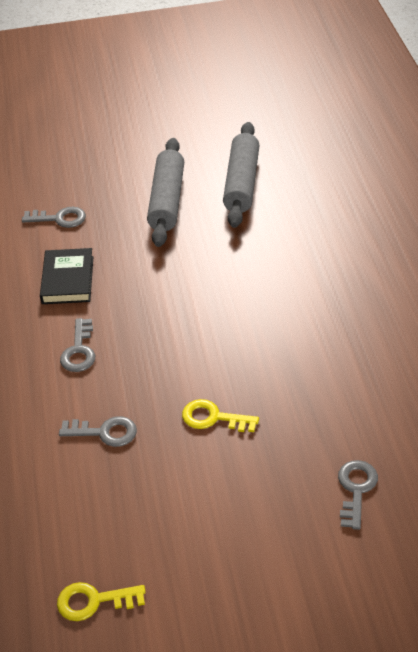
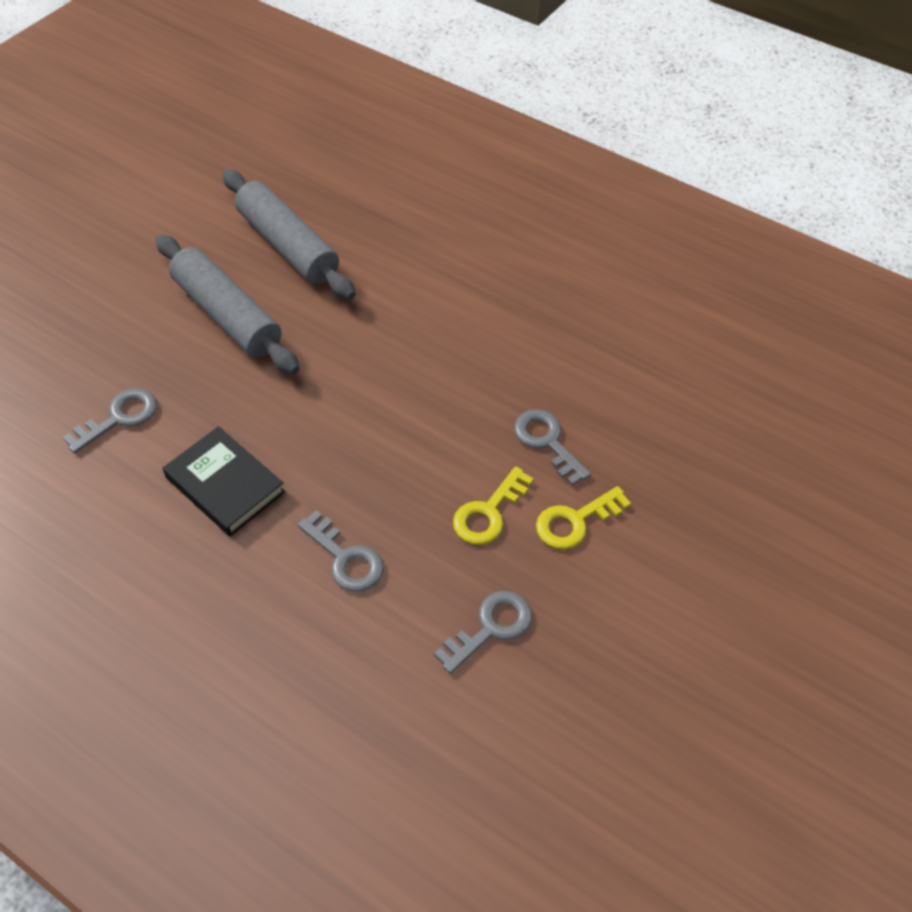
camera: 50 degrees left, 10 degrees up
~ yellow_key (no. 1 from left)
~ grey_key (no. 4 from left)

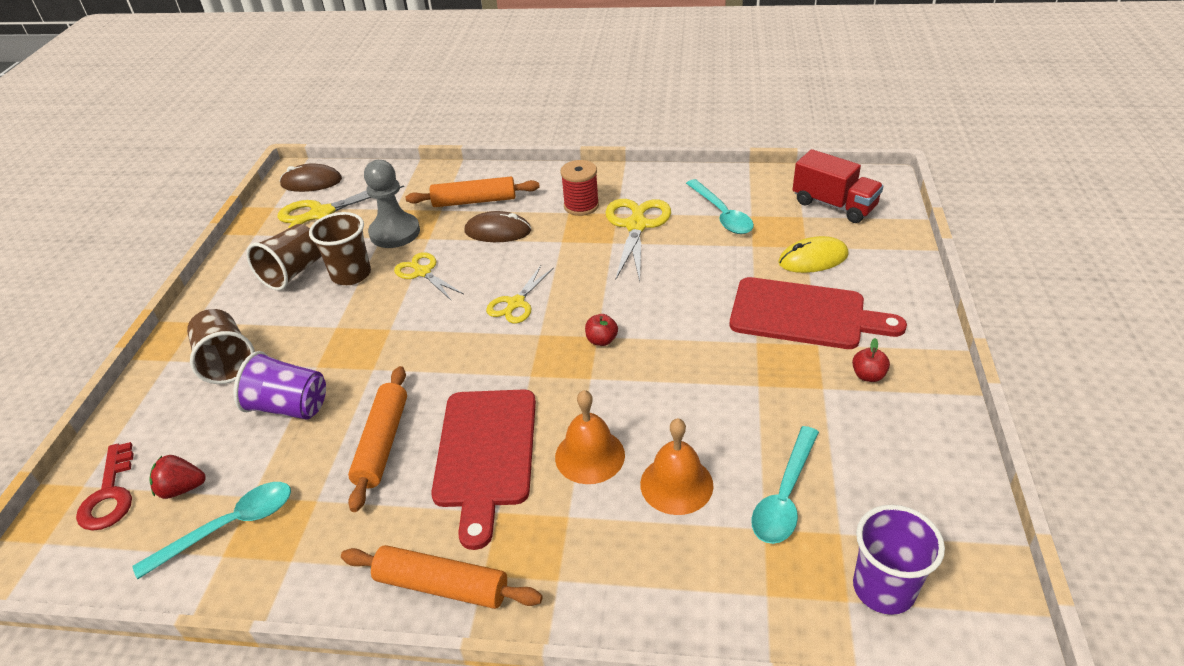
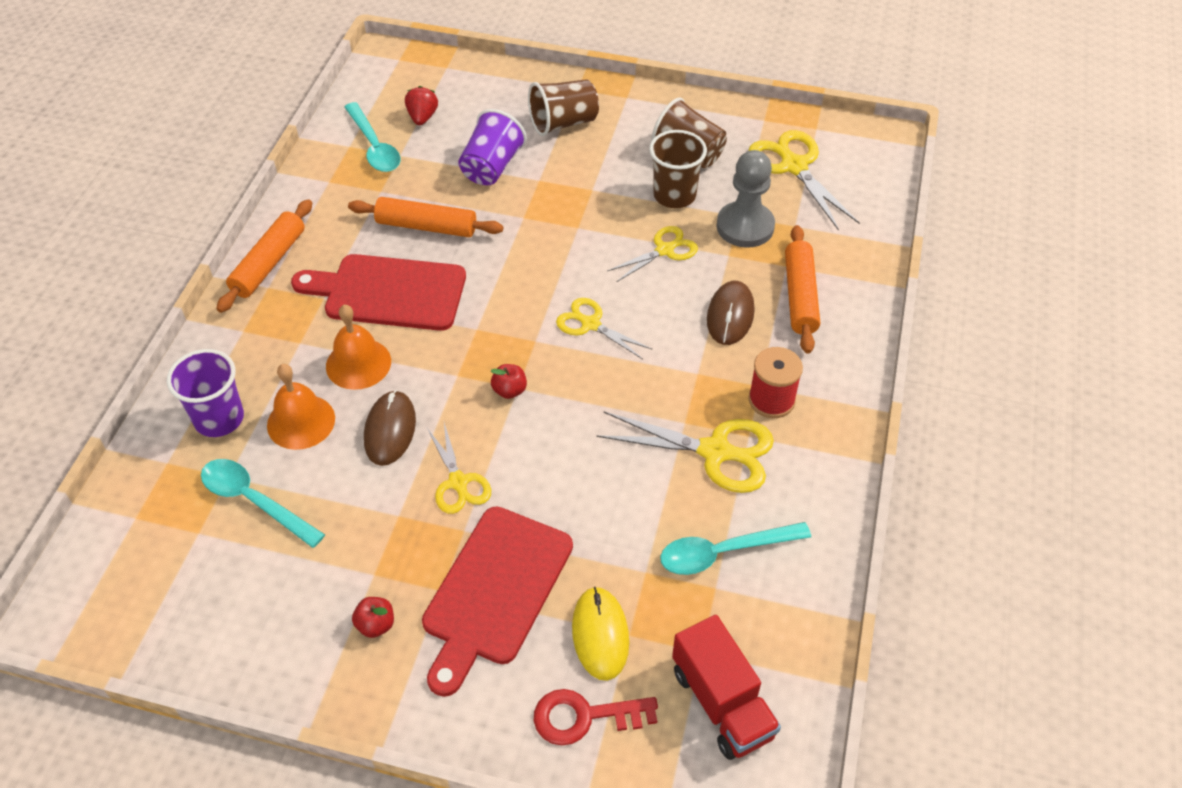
camera: 95 degrees right, 10 degrees up
~ red_key
~ brown_mouse (no. 1 from left)
~ red_truck 75 degrees counterclockwise
~ purple_cup (no. 2 from left in the first image) to purple_cup (no. 1 from left)
+ yellow_scissors (no. 1 from left)

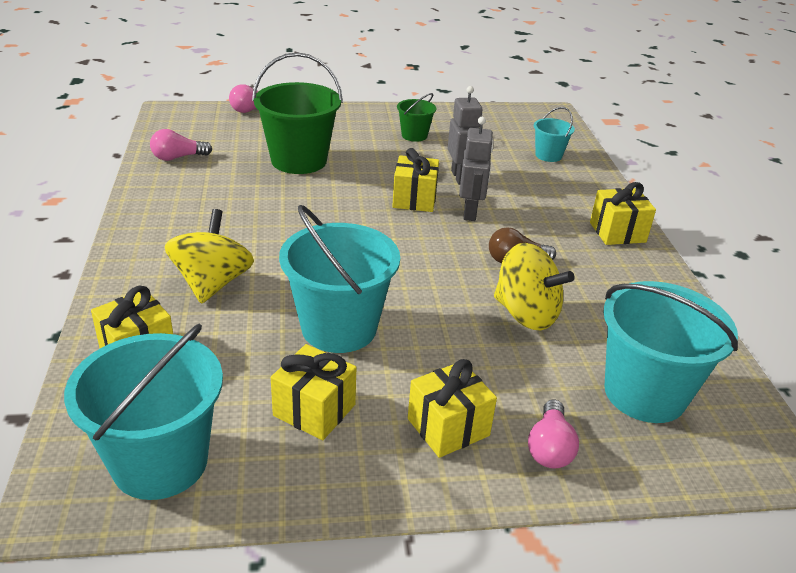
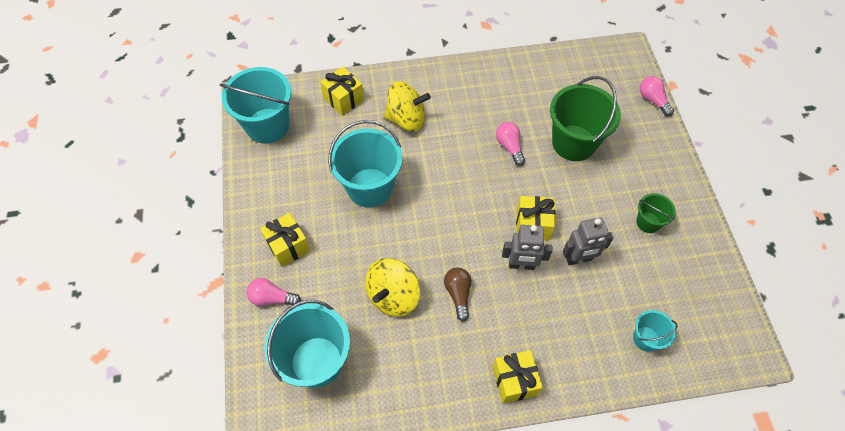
camera: 90 degrees right, 25 degrees up
~ pink_light_bulb (no. 1 from left in the first image) to pink_light_bulb (no. 2 from left)
- yellow_gift (no. 2 from left)

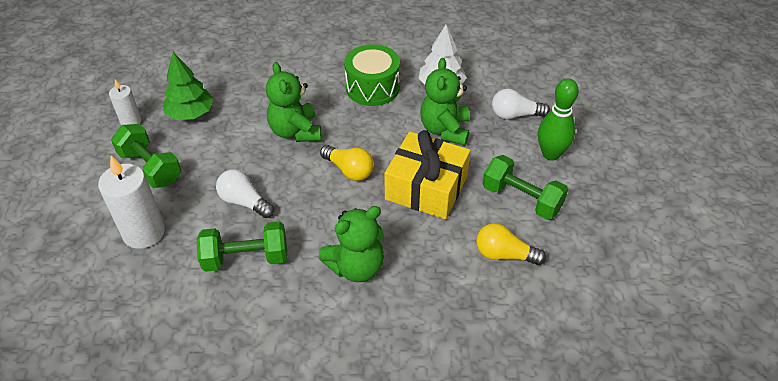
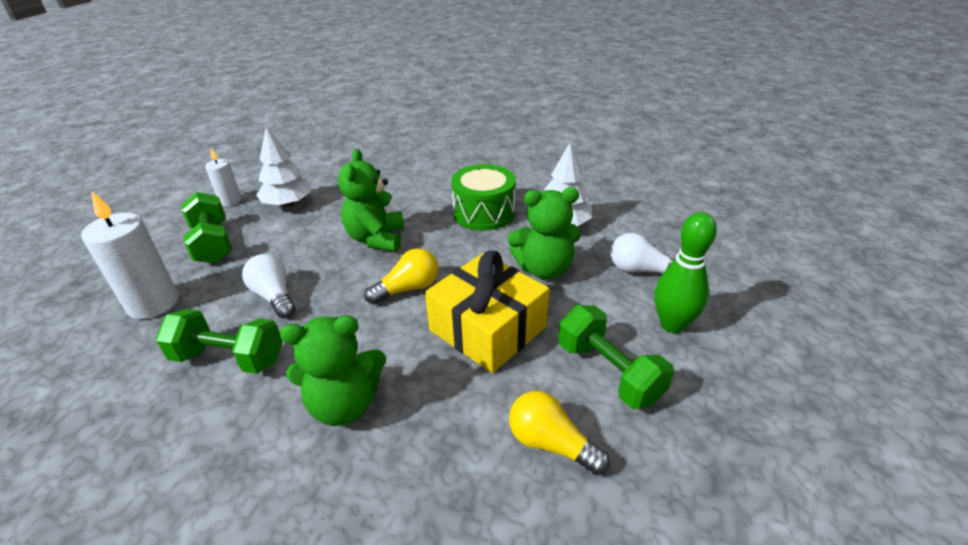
camera: 20 degrees right, 10 degrees down
~ green_tree to white_tree (no. 1 from left)
~ yellow_light_bulb (no. 1 from left) 90 degrees counterclockwise
~ green_teddy_bear (no. 3 from left) 120 degrees counterclockwise

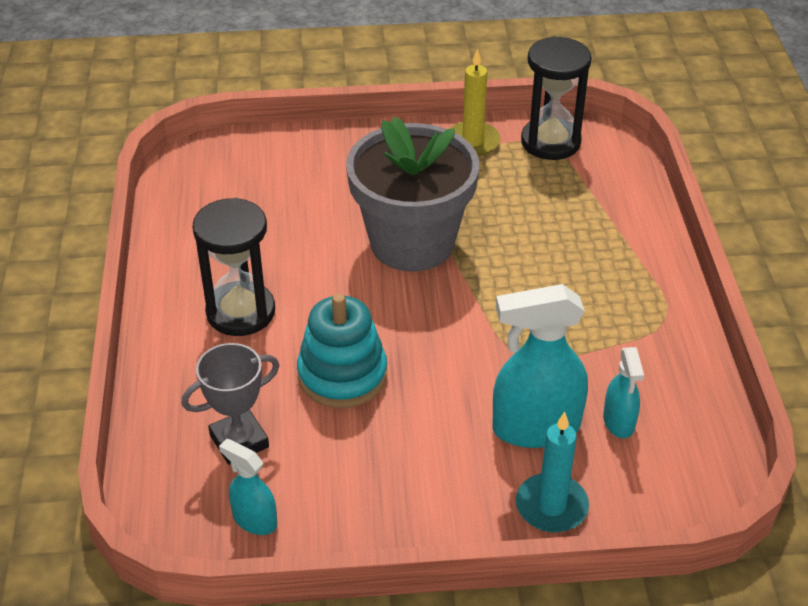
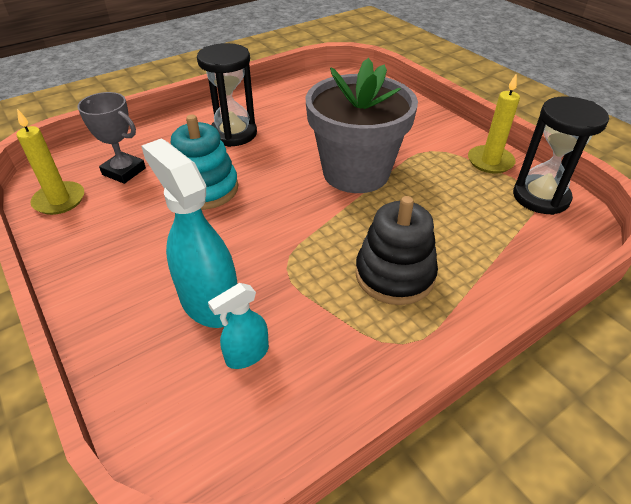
camera: 60 degrees right, 0 degrees up
~ turquoise_spray_bottle (no. 1 from left) to yellow_candle (no. 1 from left)
- turquoise_candle
+ black_stacking_toy

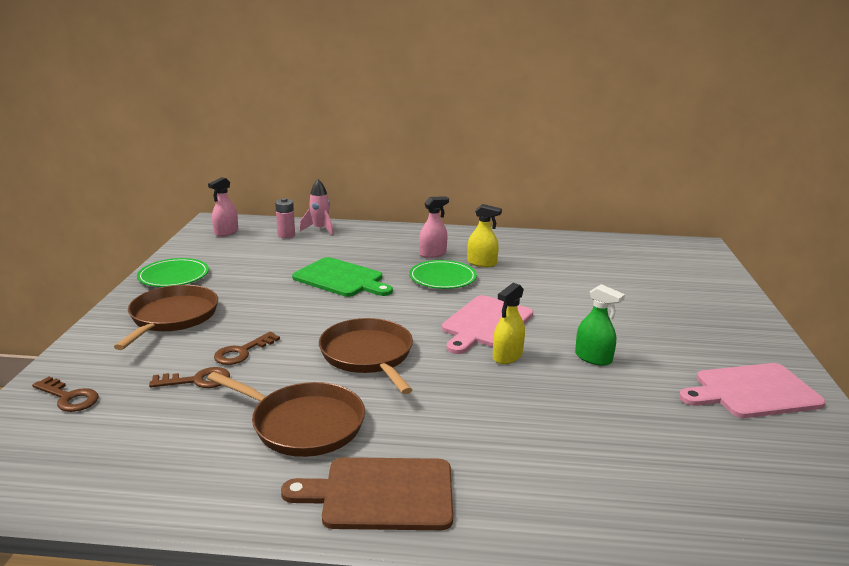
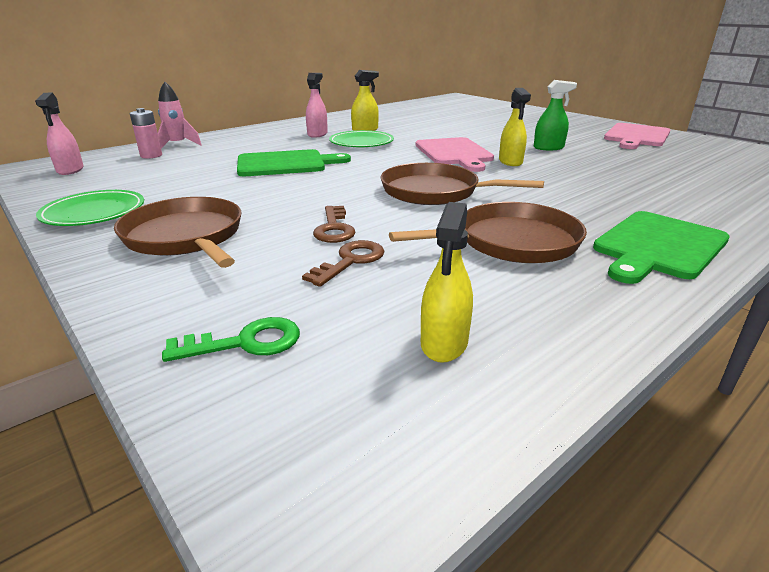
camera: 45 degrees left, 5 degrees up
~ brown_key (no. 1 from left) to green_key
~ brown_cutting_board to green_cutting_board (no. 2 from left)
+ yellow_spray_bottle (no. 2 from left)

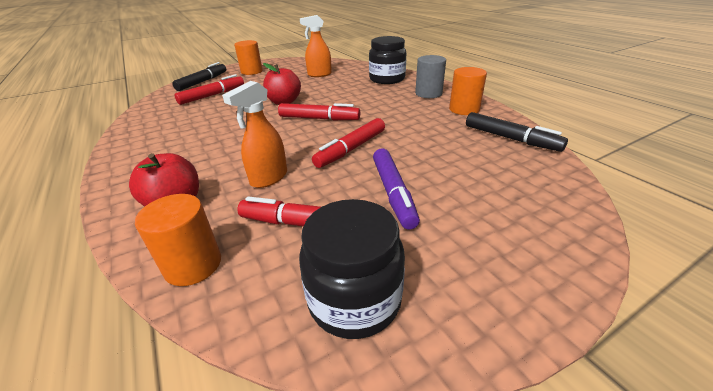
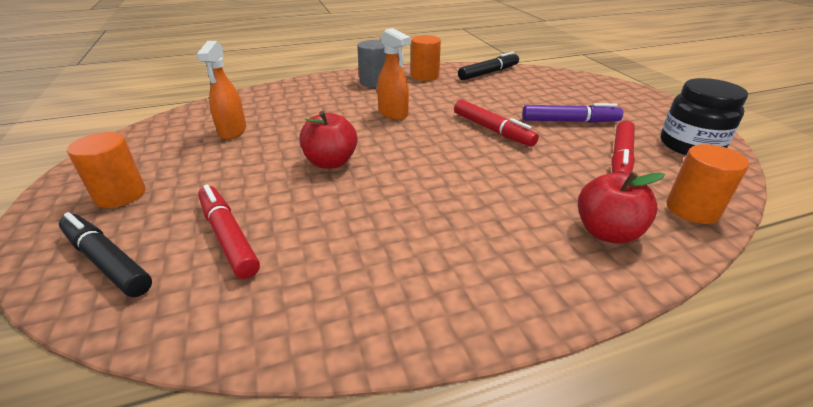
camera: 80 degrees left, 0 degrees up
~ orange_spray_bottle (no. 1 from left in the first image) to orange_spray_bottle (no. 2 from left)
- red_marker (no. 3 from left)
- black_jar (no. 2 from left)

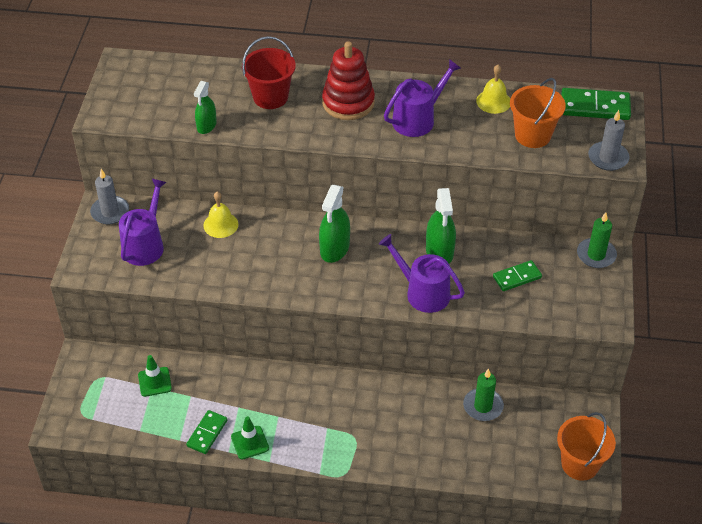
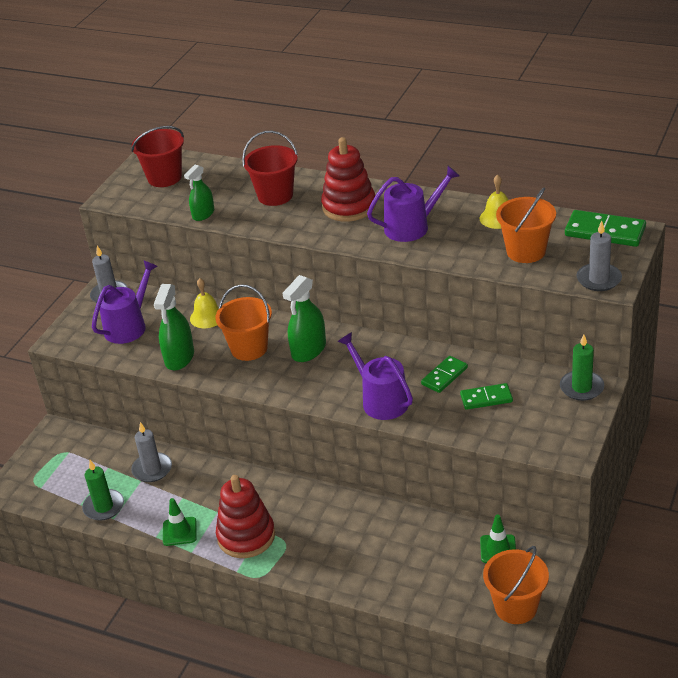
camera: 20 degrees right, 10 degrees down
~ green_traffic_cone (no. 1 from left in the first image) to green_traffic_cone (no. 2 from left)
~ green_domino (no. 1 from left)
~ green_spray_bottle (no. 3 from left in the first image) to green_spray_bottle (no. 1 from left)
~ green_candle (no. 1 from left)
+ red_bucket (no. 1 from left)
+ grey_candle (no. 2 from left)
+ orange_bucket (no. 1 from left)
+ red_stacking_toy (no. 1 from left)

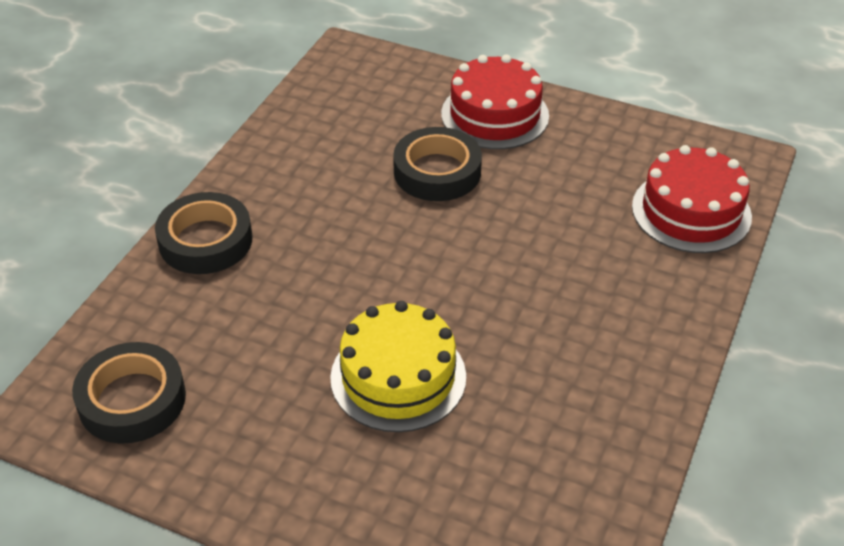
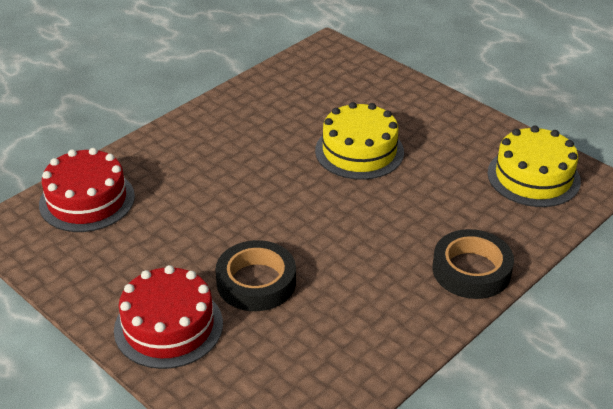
camera: 160 degrees left, 5 degrees down
~ black_tape (no. 1 from left) to yellow_cake (no. 2 from left)

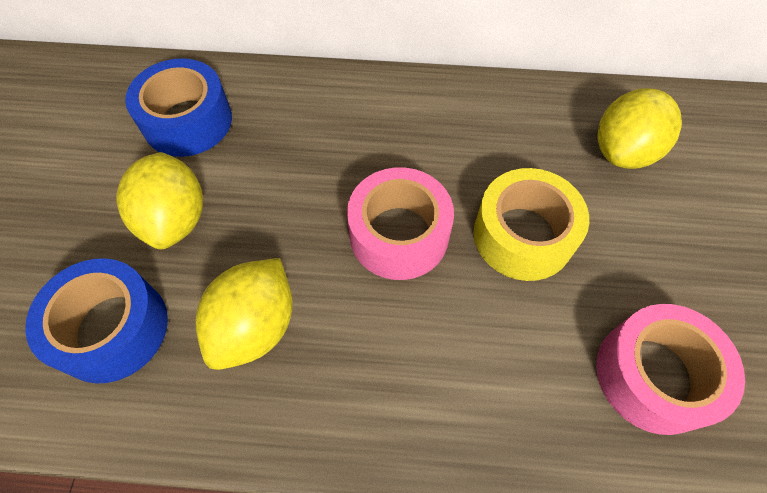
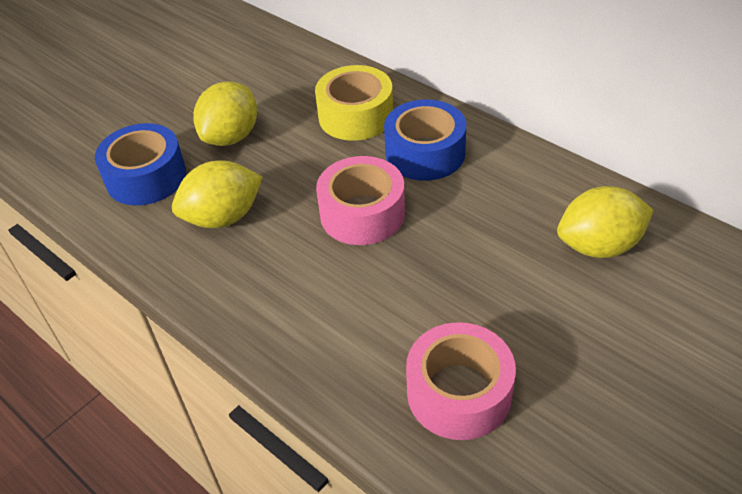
camera: 40 degrees right, 15 degrees down
~ blue_tape (no. 2 from left)
~ yellow_tape

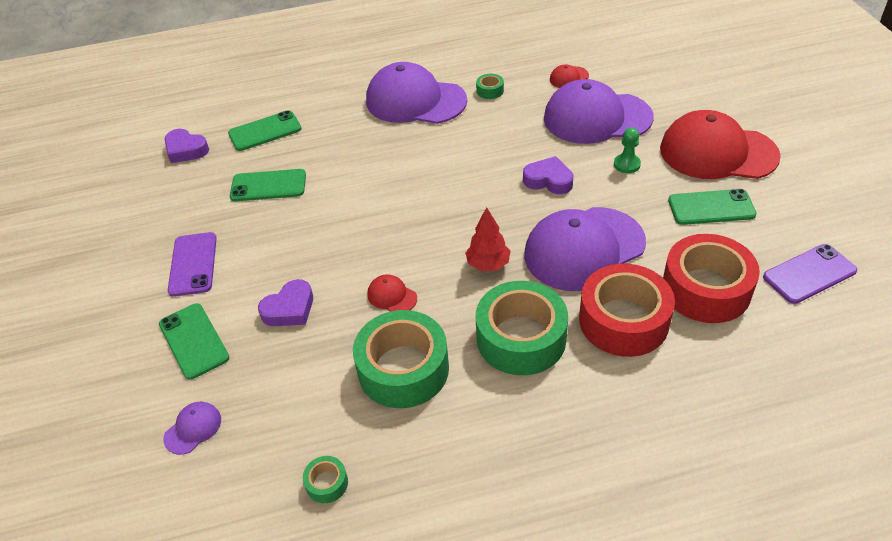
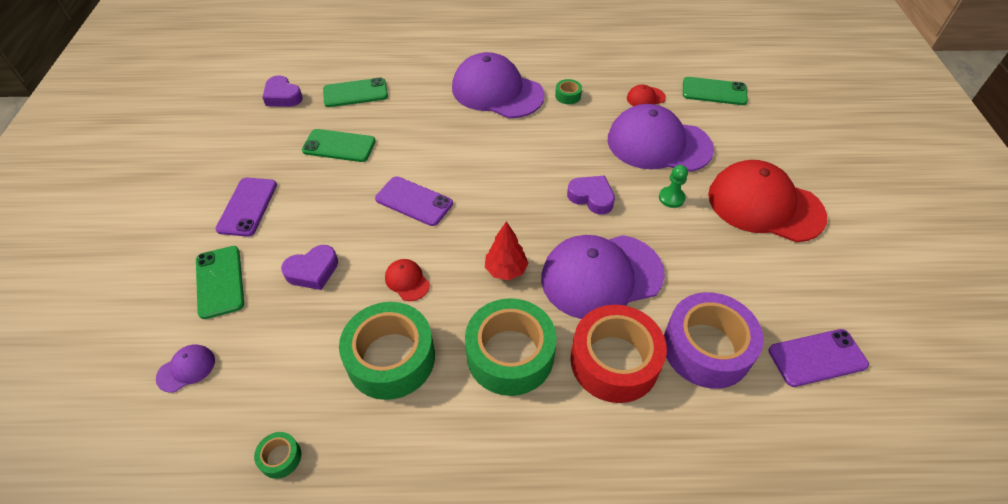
camera: 10 degrees right, 5 degrees up
~ red_tape (no. 2 from left) to purple_tape
~ green_phone (no. 4 from left)
+ purple_phone (no. 2 from left)

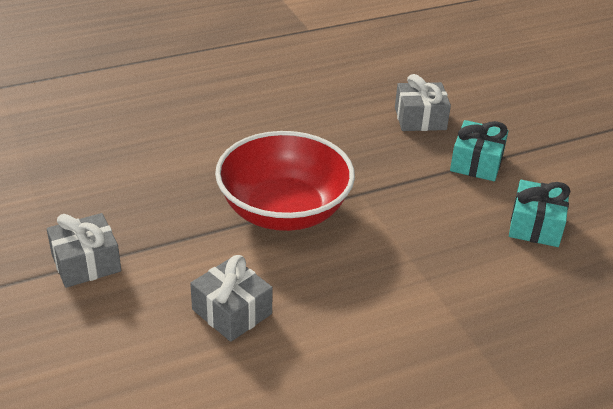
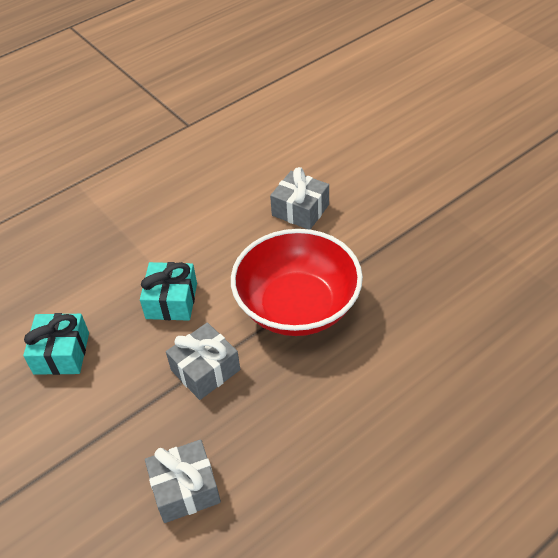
camera: 170 degrees right, 10 degrees up
~ grey_gift (no. 1 from left in the first image) to grey_gift (no. 2 from left)
~ turquoise_gift (no. 1 from left in the first image) to turquoise_gift (no. 2 from left)

